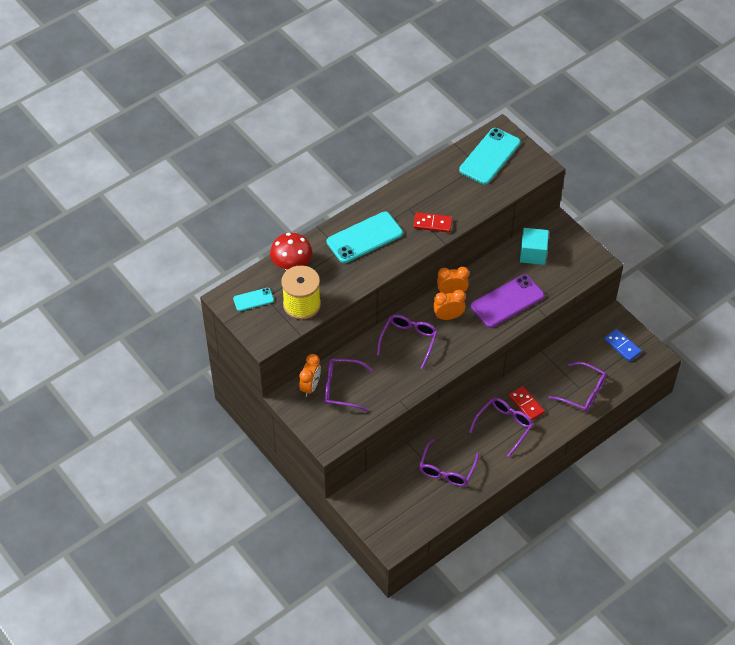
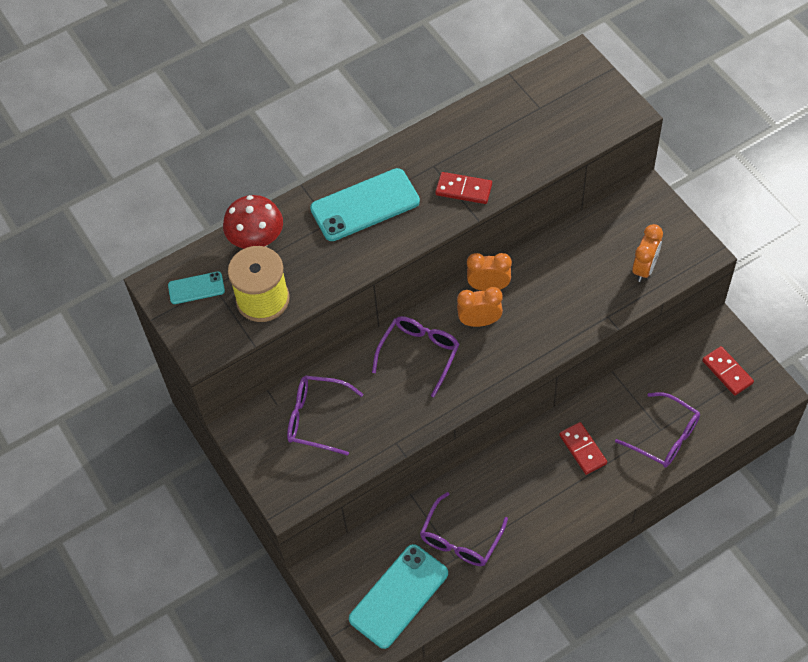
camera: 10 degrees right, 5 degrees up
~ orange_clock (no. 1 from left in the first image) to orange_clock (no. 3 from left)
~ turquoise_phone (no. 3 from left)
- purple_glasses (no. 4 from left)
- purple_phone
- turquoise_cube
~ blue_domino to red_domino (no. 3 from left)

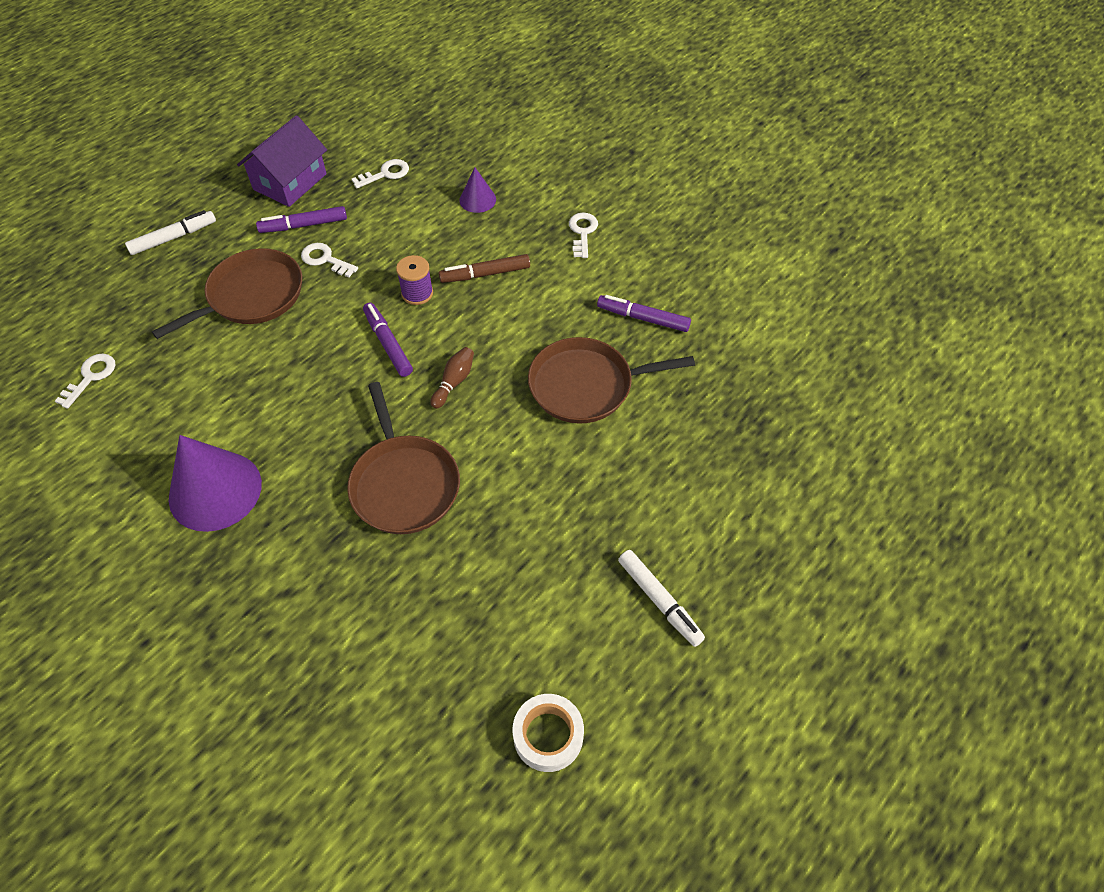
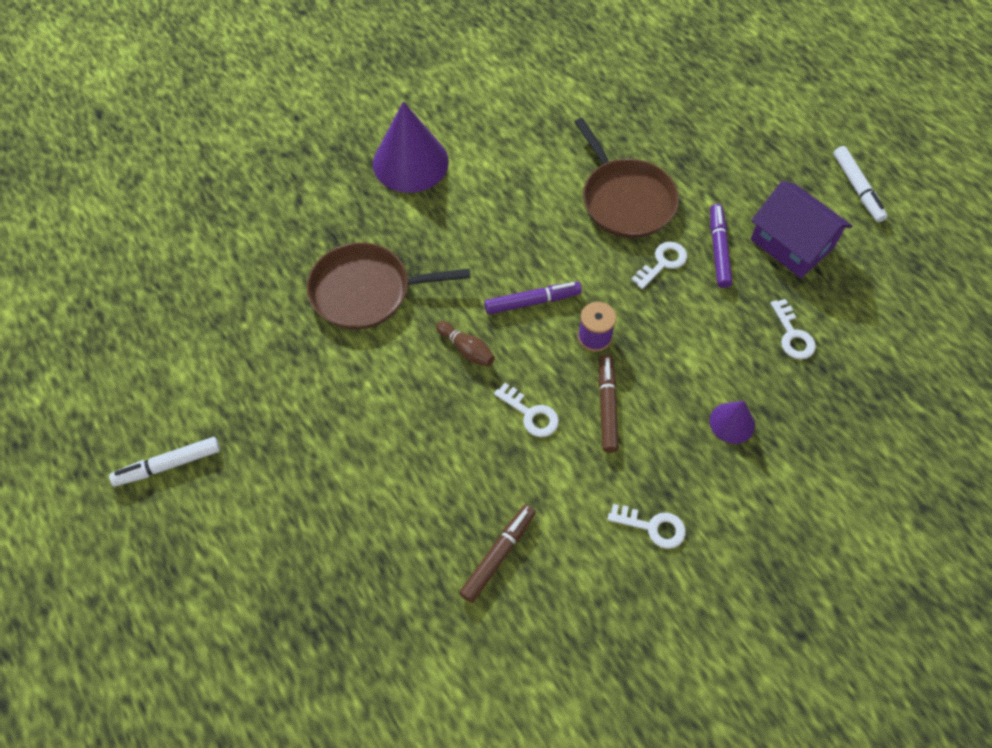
camera: 105 degrees right, 5 degrees up
~ white_key (no. 1 from left)
~ white_marker (no. 1 from left in the first image) to white_marker (no. 2 from left)
- white_tape
- brown_pan (no. 3 from left)
~ purple_marker (no. 3 from left) to brown_marker (no. 1 from left)

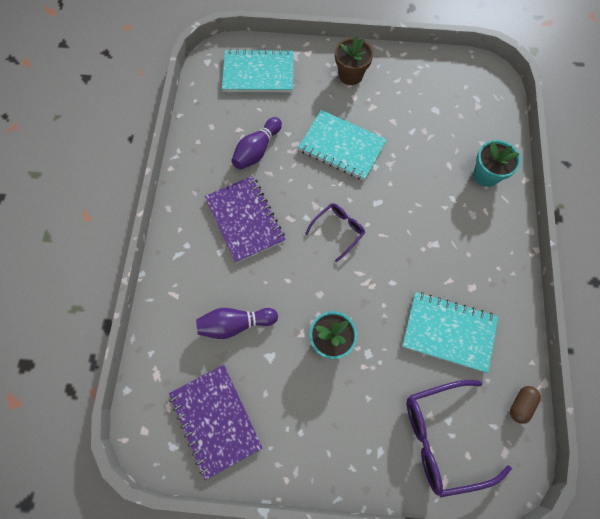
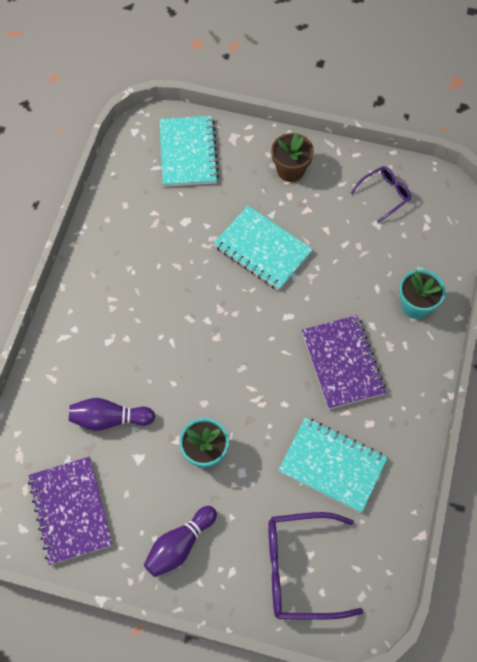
camera: 10 degrees right, 5 degrees down
~ purple_notebook (no. 2 from left)
~ turquoise_notebook (no. 1 from left) 75 degrees clockwise
~ purple_bowling_pin (no. 2 from left)
~ purple_glasses (no. 1 from left in the first image) to purple_glasses (no. 2 from left)
- brown_capsule

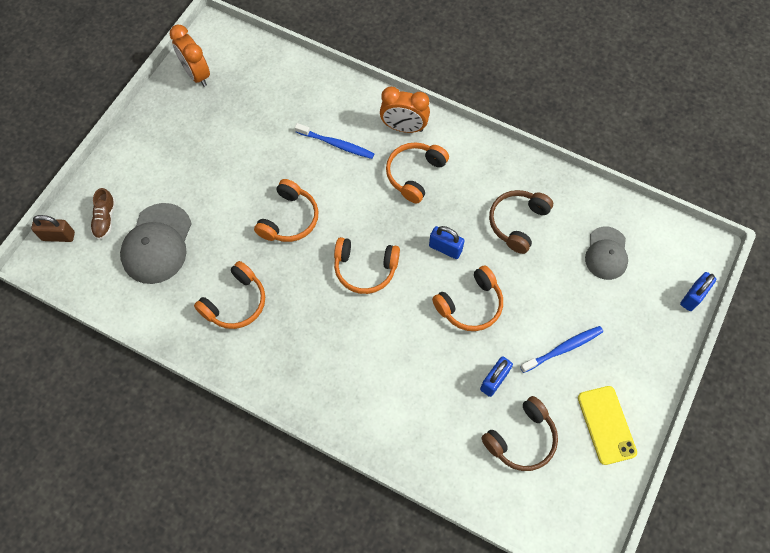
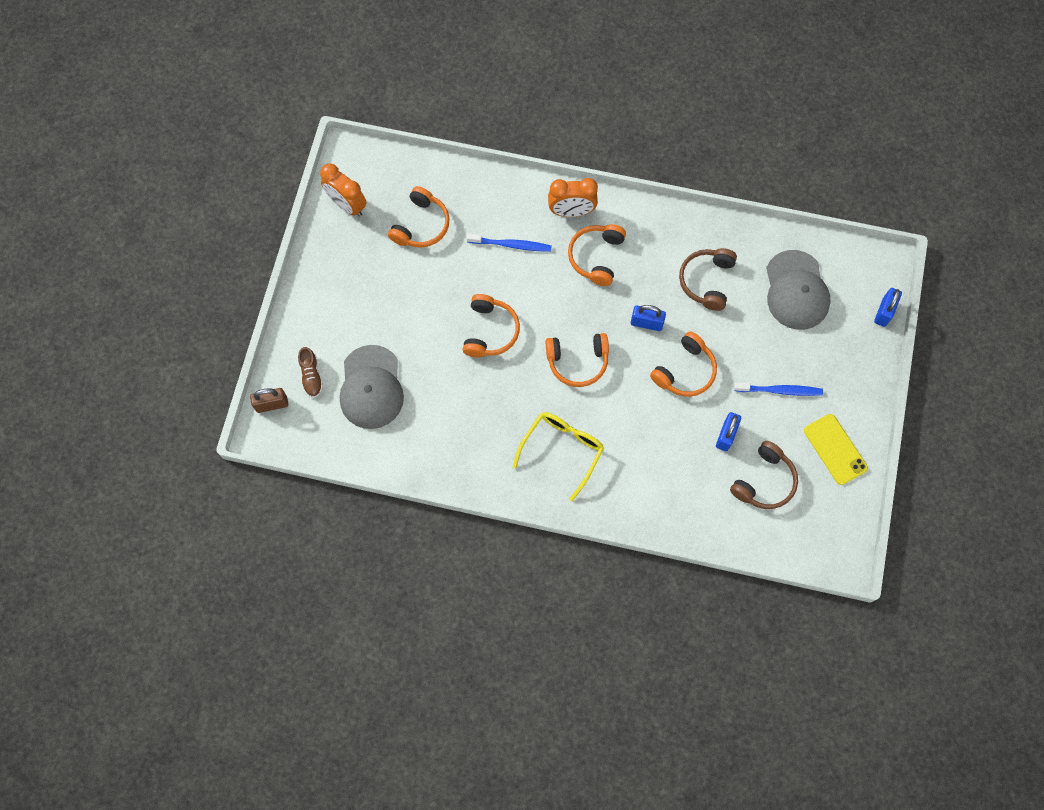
camera: 15 degrees left, 5 degrees up
~ orange_headphones (no. 1 from left)
~ blue_toothbrush (no. 2 from left) 45 degrees clockwise
~ grey_cap (no. 2 from left) x1.54
+ yellow_glasses

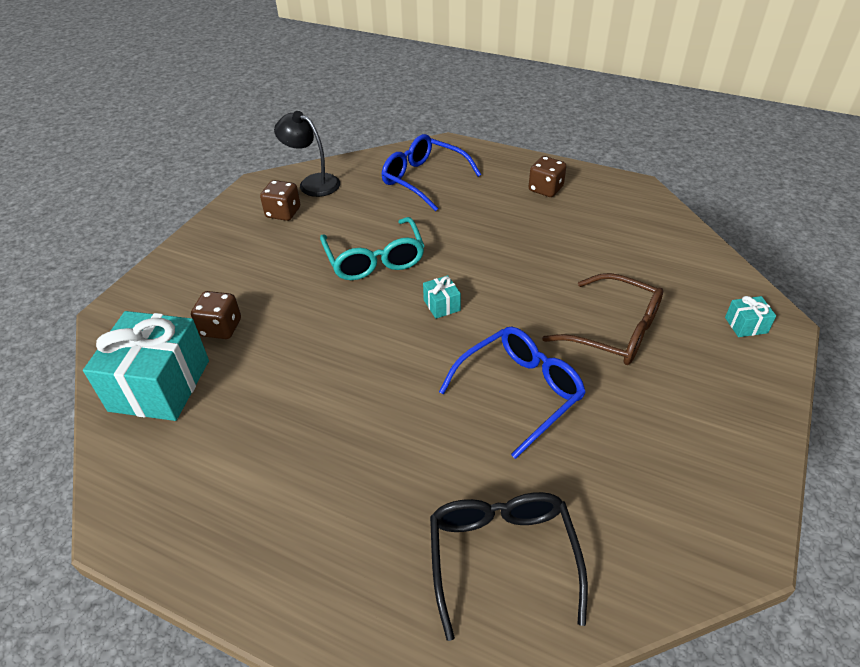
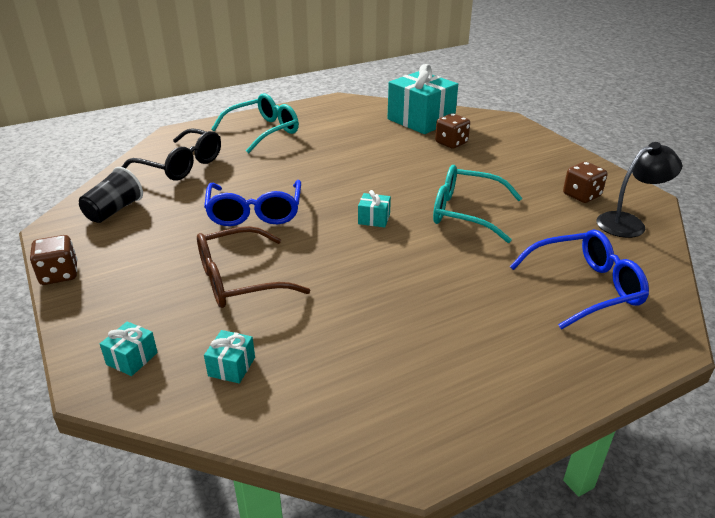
camera: 125 degrees right, 10 degrees down
~ brown_dice (no. 3 from left in the first image) to brown_dice (no. 1 from left)
+ black_cup
+ turquoise_gift (no. 2 from left)
+ turquoise_glasses (no. 1 from left)

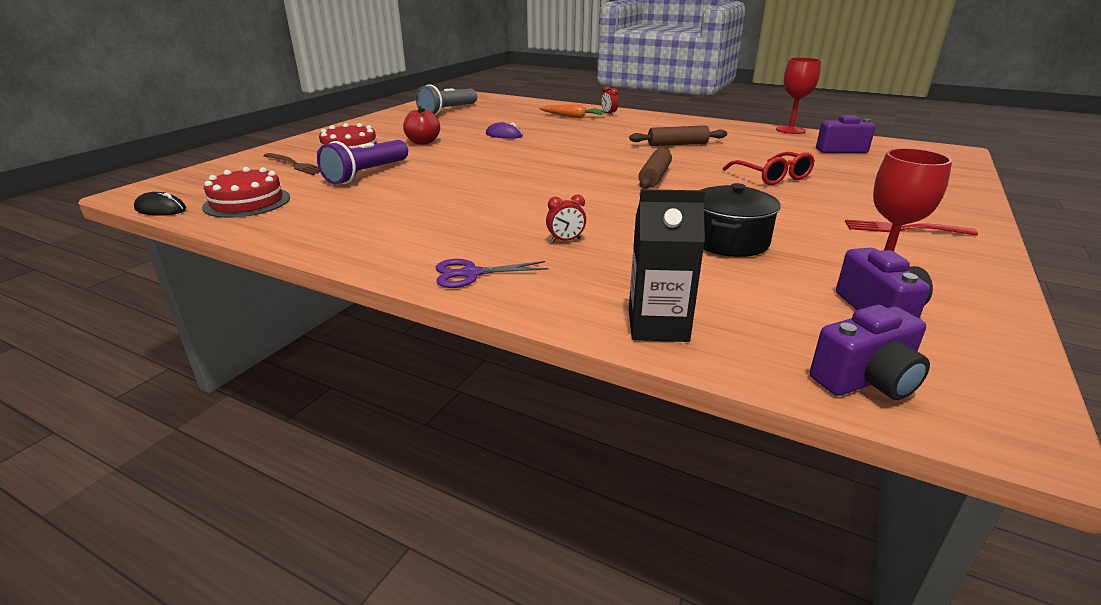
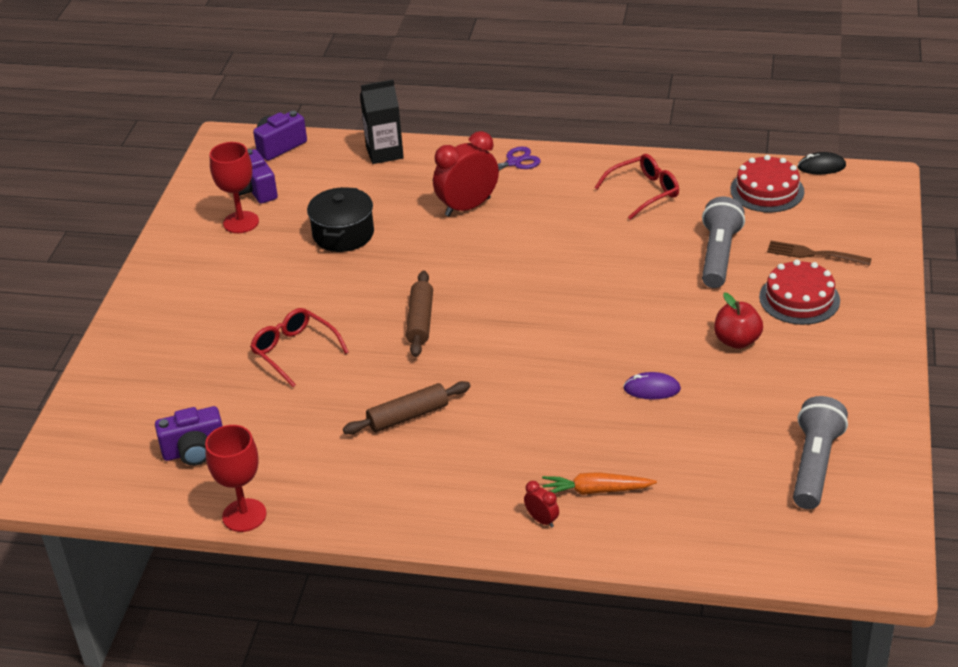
camera: 165 degrees right, 10 degrees up
~ purple_flashlight to grey_flashlight (no. 1 from left)
~ red_clock (no. 1 from left) x2.19
- red_fork
+ red_glasses (no. 2 from left)

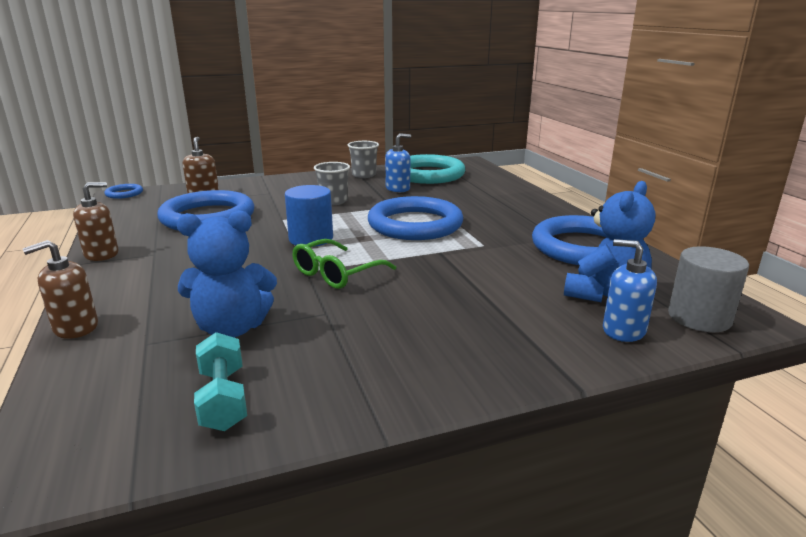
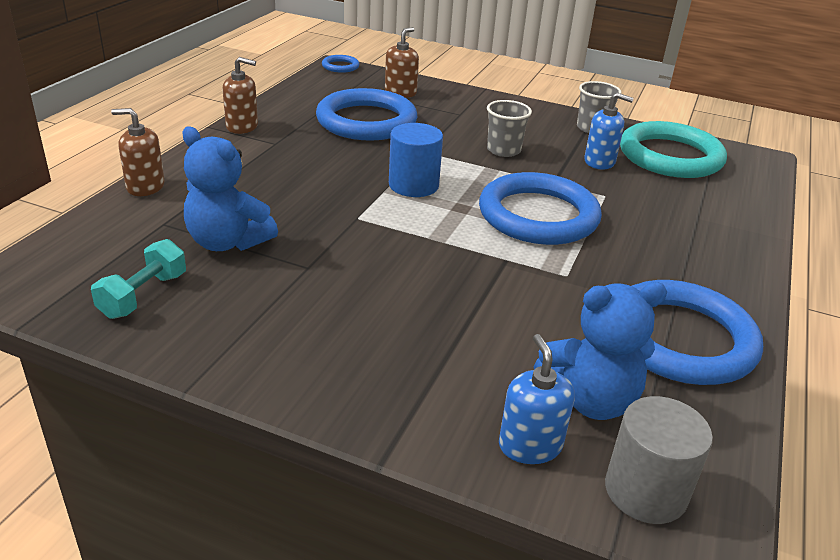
camera: 40 degrees right, 10 degrees up
- green_glasses

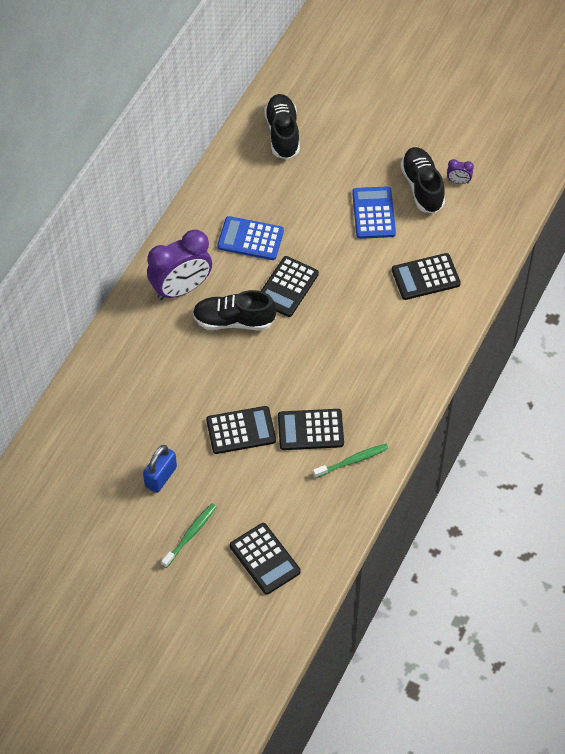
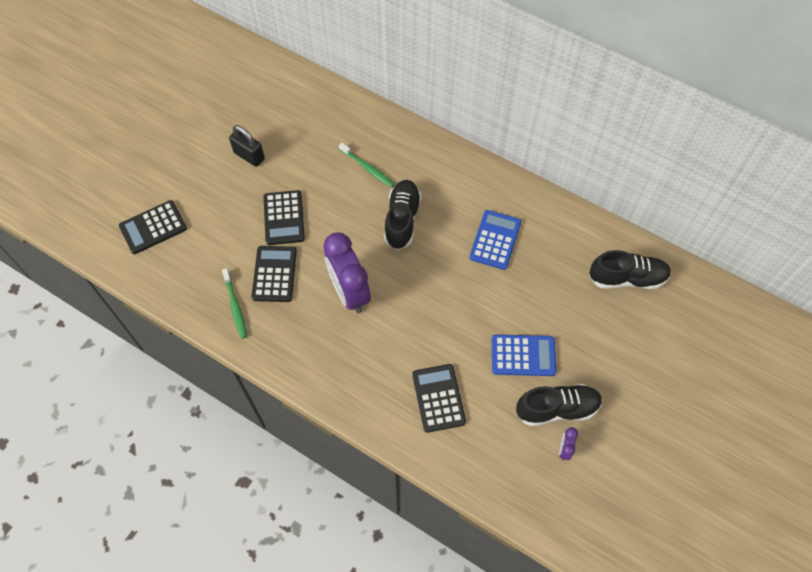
camera: 95 degrees right, 5 degrees up
~ blue_padlock to black_padlock
~ purple_clock (no. 1 from left)
~ green_toothbrush (no. 1 from left in the first image) to green_toothbrush (no. 2 from left)
- black_calculator (no. 3 from left)

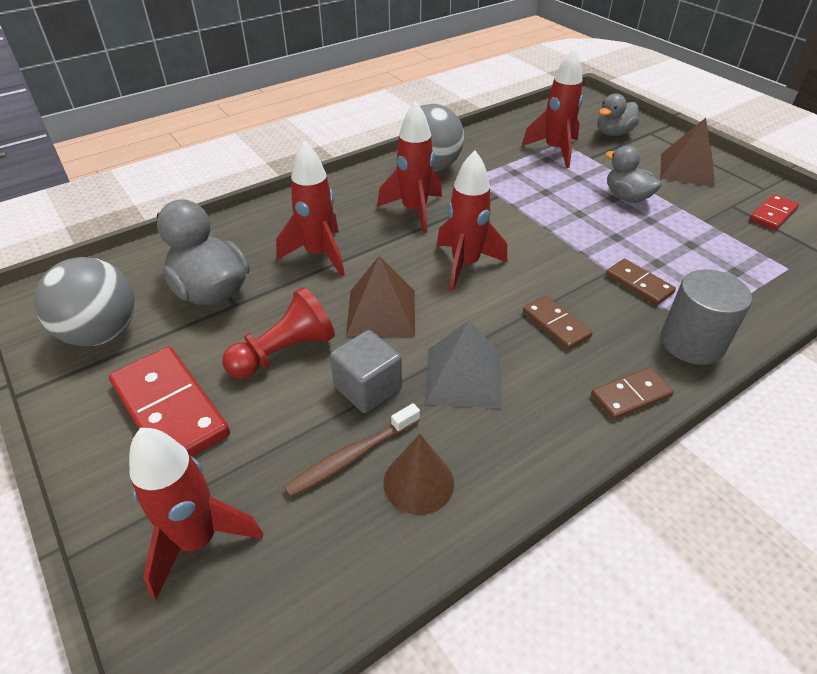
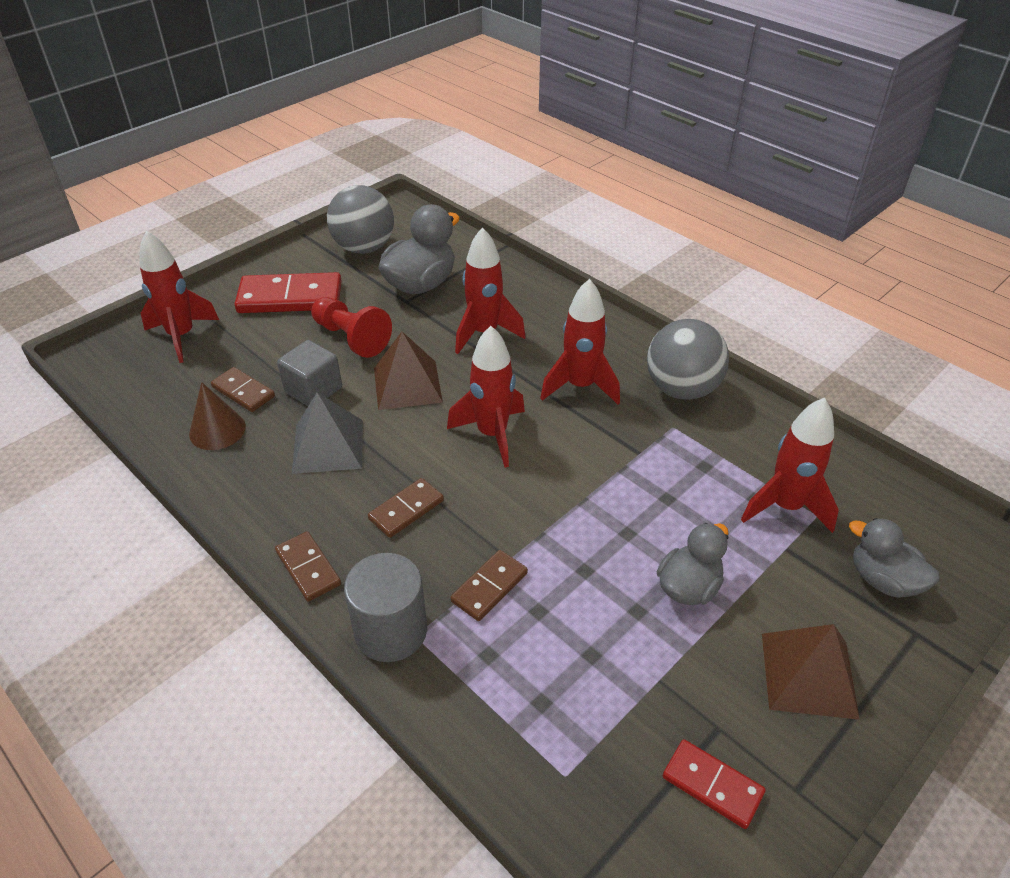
camera: 80 degrees right, 0 degrees up
~ red_domino (no. 1 from left) 45 degrees clockwise
~ brown_toothbrush to brown_domino (no. 1 from left)

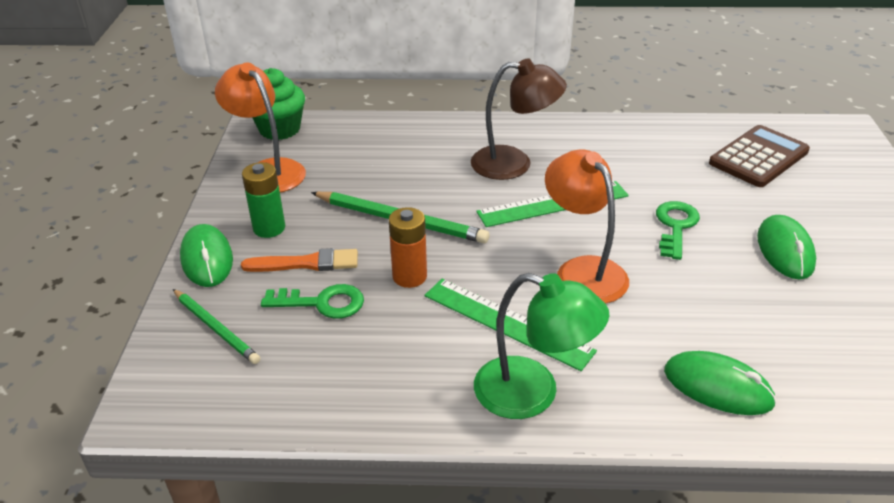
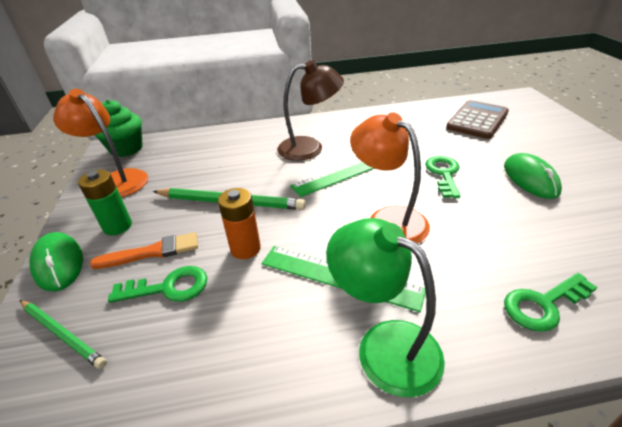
camera: 10 degrees left, 0 degrees up
~ green_lamp 150 degrees counterclockwise
~ green_mouse (no. 2 from left) to green_key (no. 3 from left)

